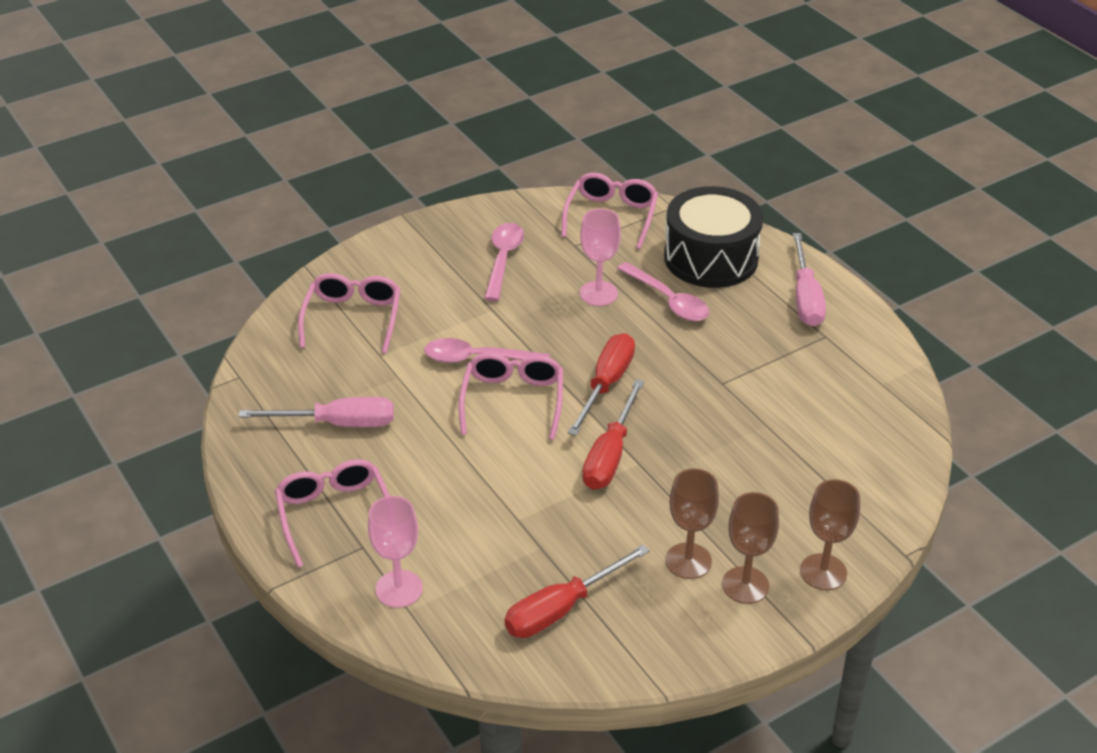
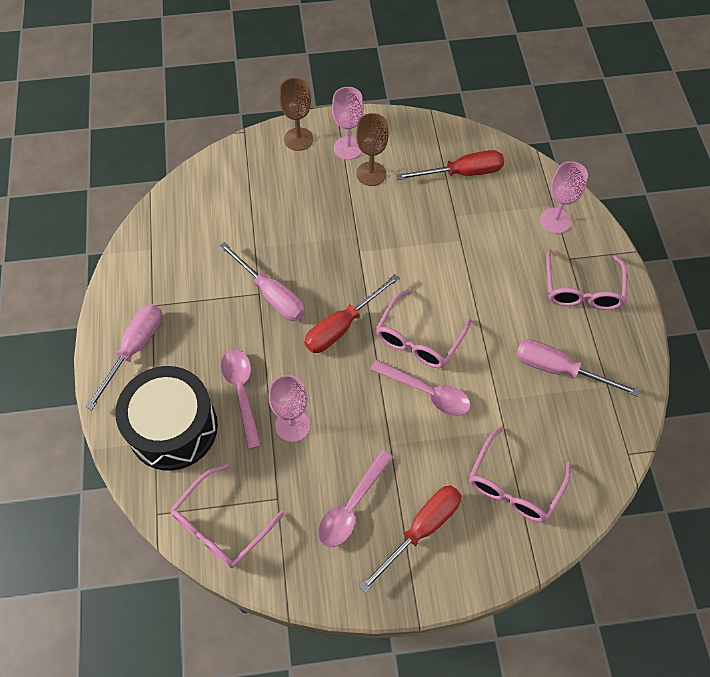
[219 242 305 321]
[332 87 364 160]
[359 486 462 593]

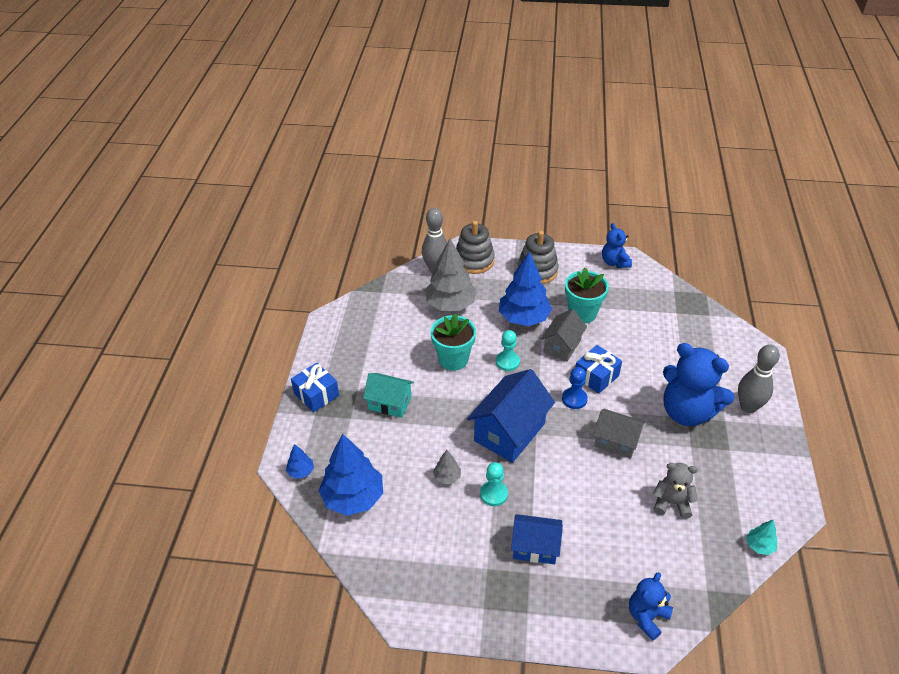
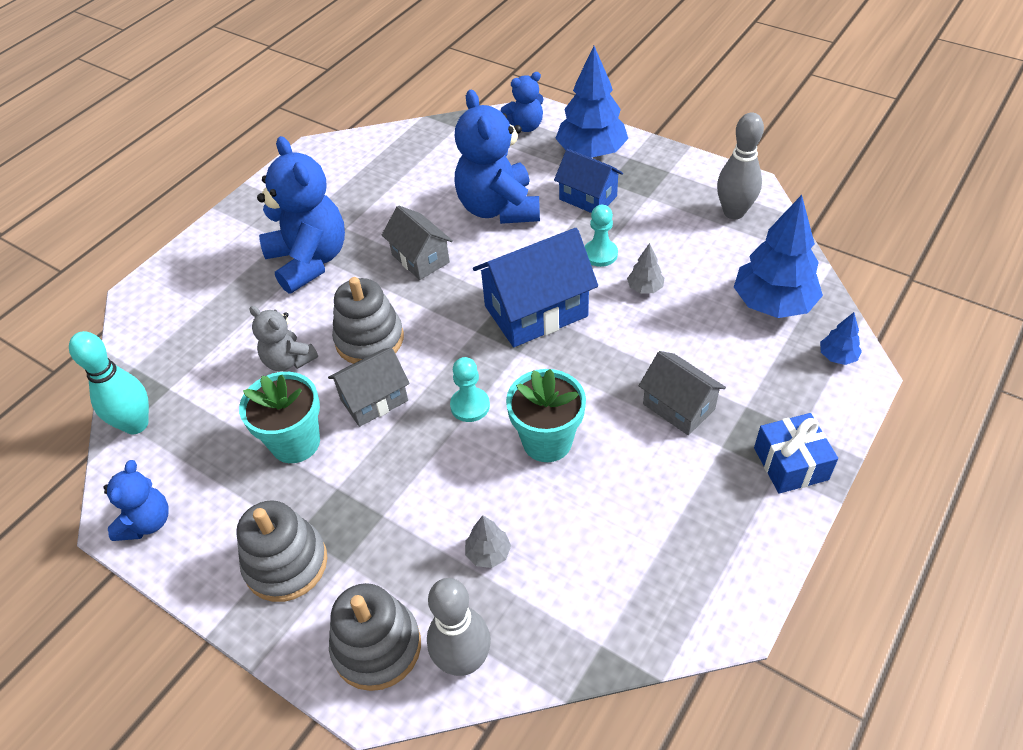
[69 331 149 434]
[250 306 318 371]
[332 277 404 364]
[455 89 540 224]
[465 515 511 568]
[555 46 628 158]
[639 351 726 435]
[717 112 764 219]
[562 367 588 409] (first image)
[746 520 778 555] (first image)

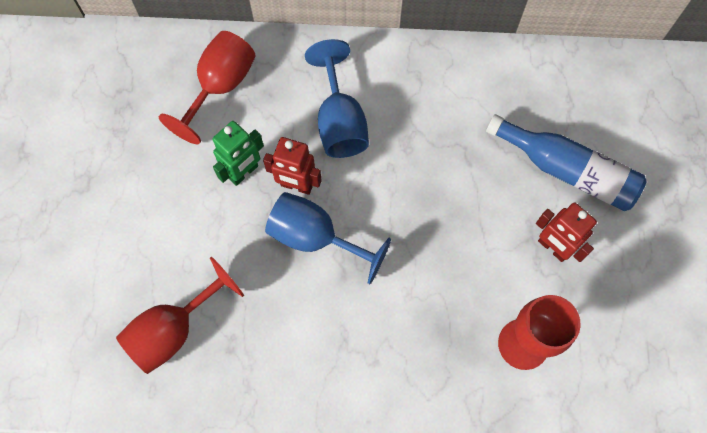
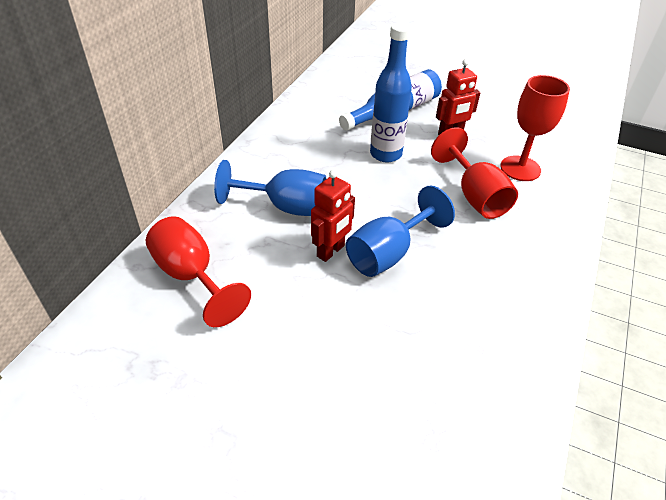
[370 23 412 163]
[431 127 518 219]
[213 121 264 186] (first image)

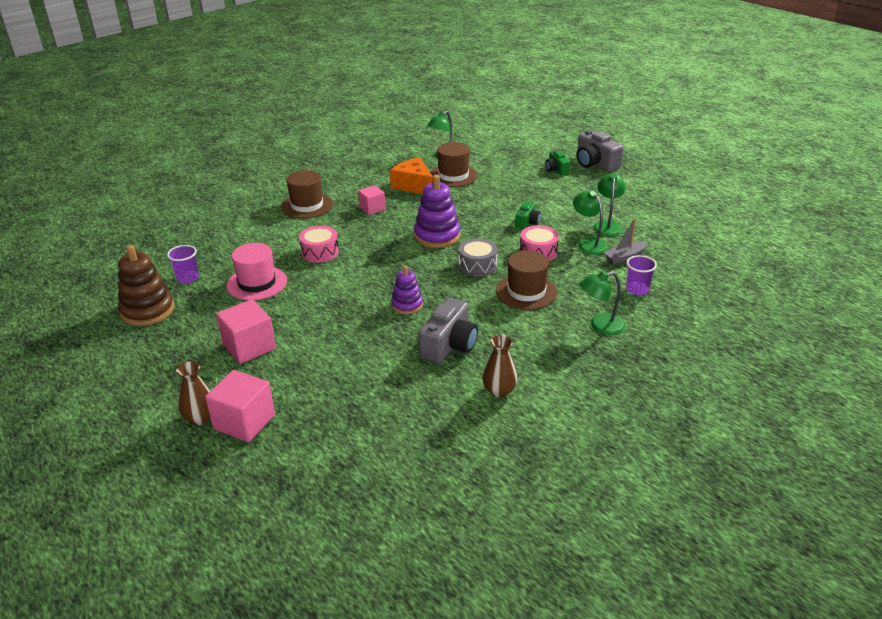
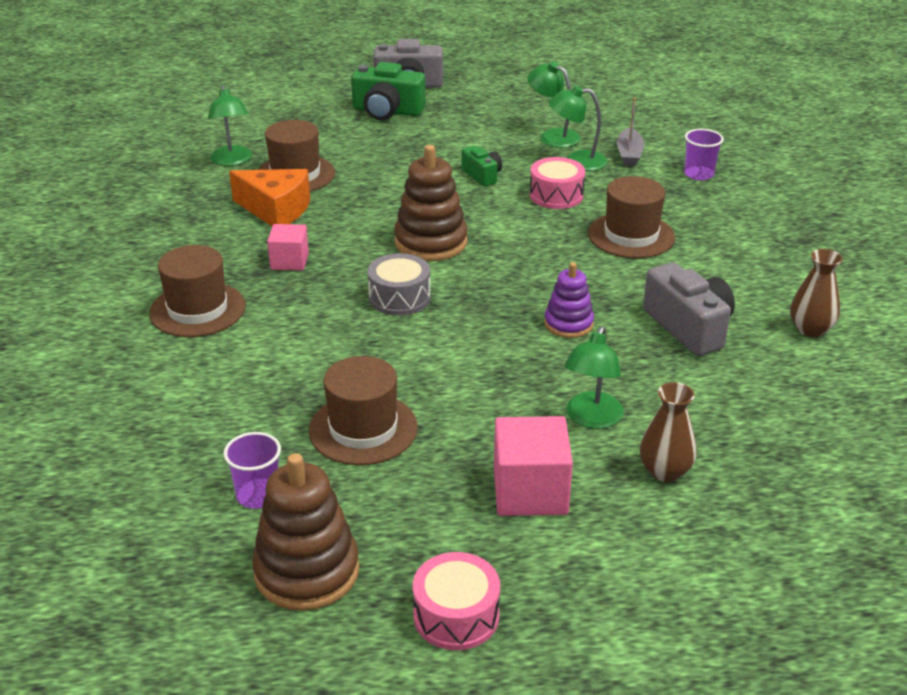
[229 169 310 226]
[309 356 418 465]
[351 62 426 120]
[367 253 431 316]
[394 145 468 261]
[413 552 500 650]
[564 326 624 429]
[640 382 697 482]
[205 370 275 442] (first image)

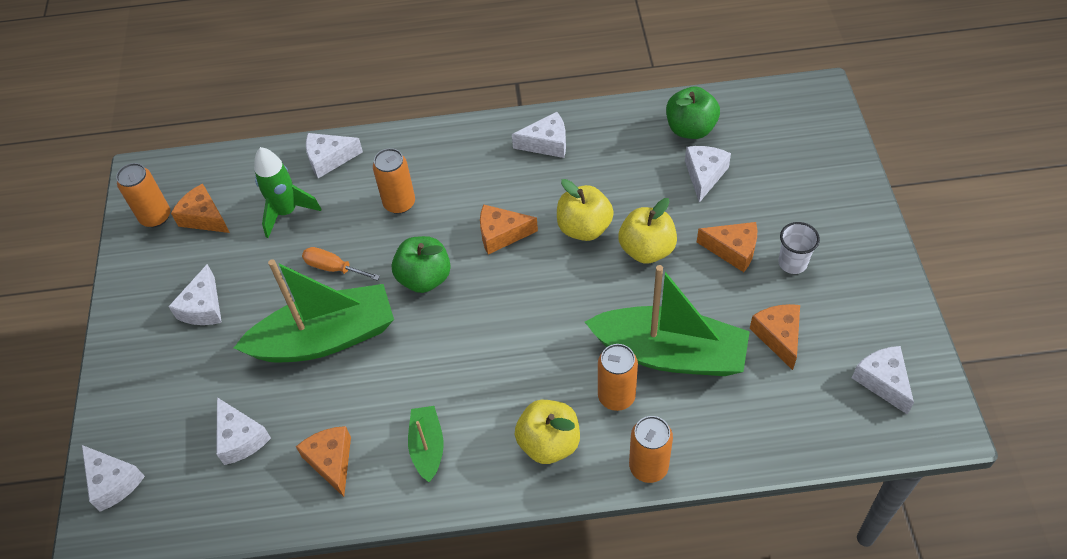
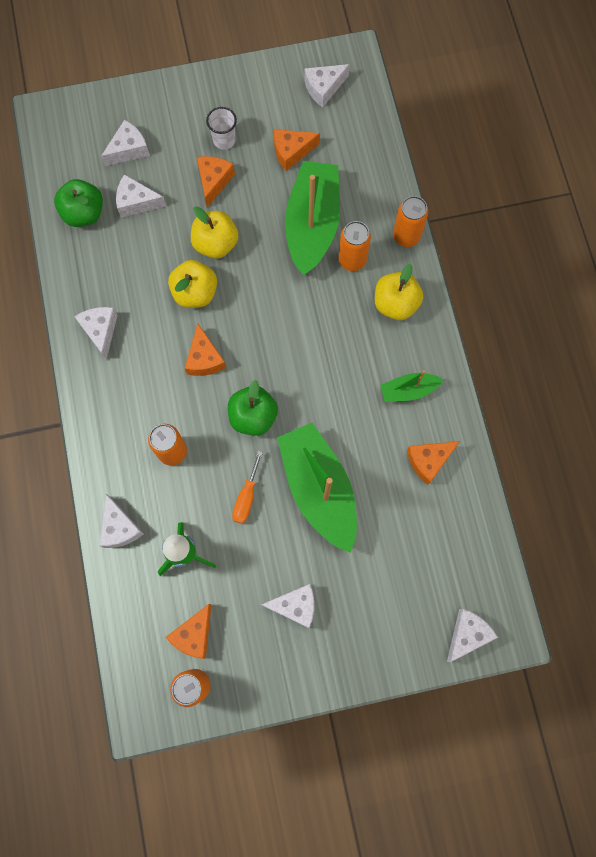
[101 119 150 166]

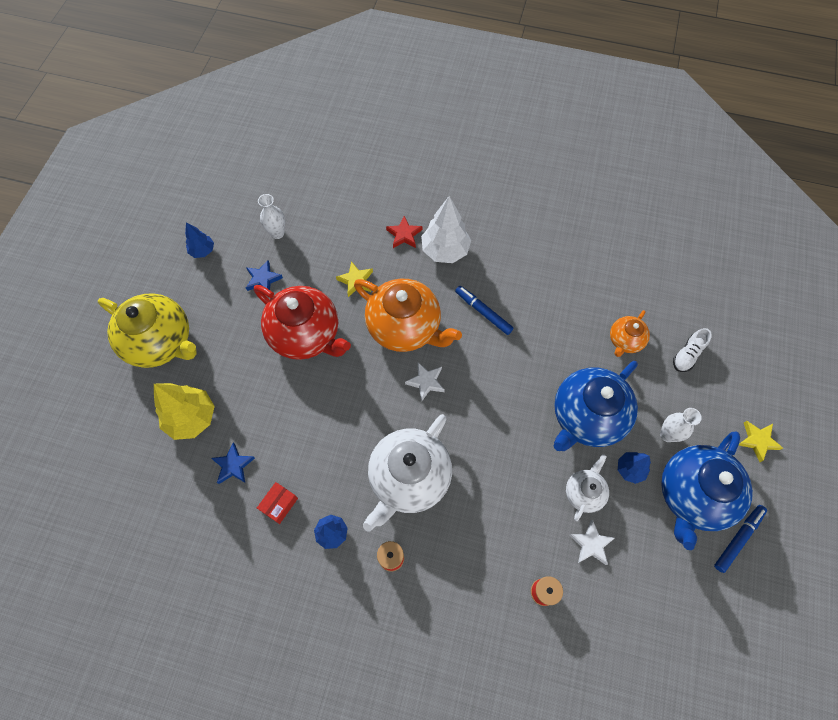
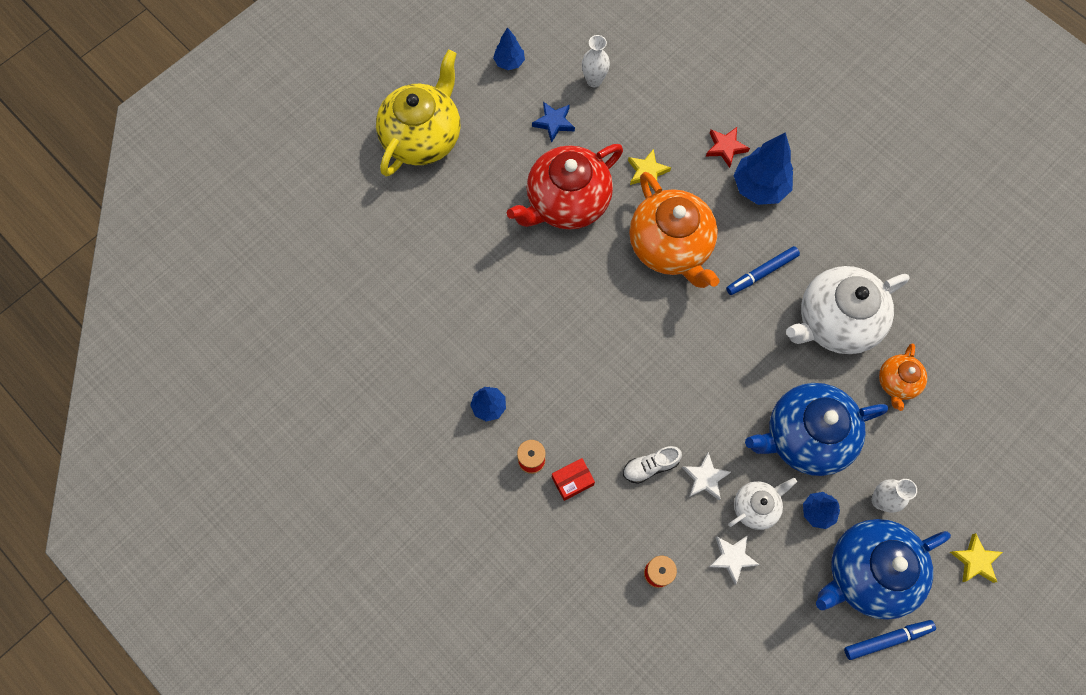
[376 50 460 177]
[507 144 623 230]
[552 458 595 501]
[623 446 682 484]
[682 452 731 500]
[726 246 800 295]
[733 132 793 205]
[786 266 909 354]
[879 344 927 411]
[154 383 215 440] (first image)
[211 442 255 484] (first image)

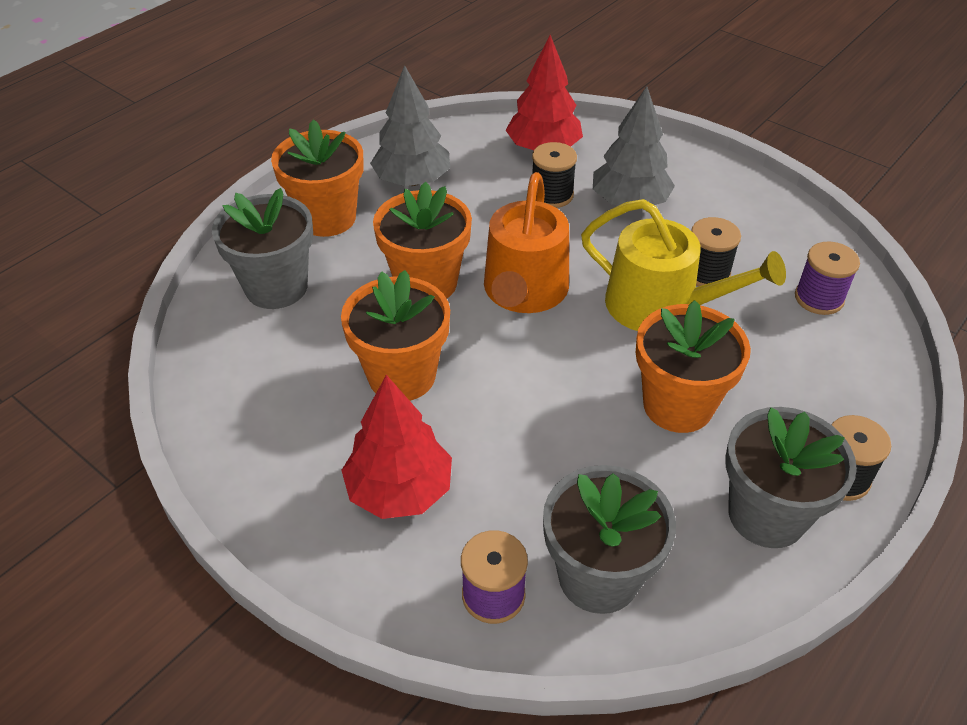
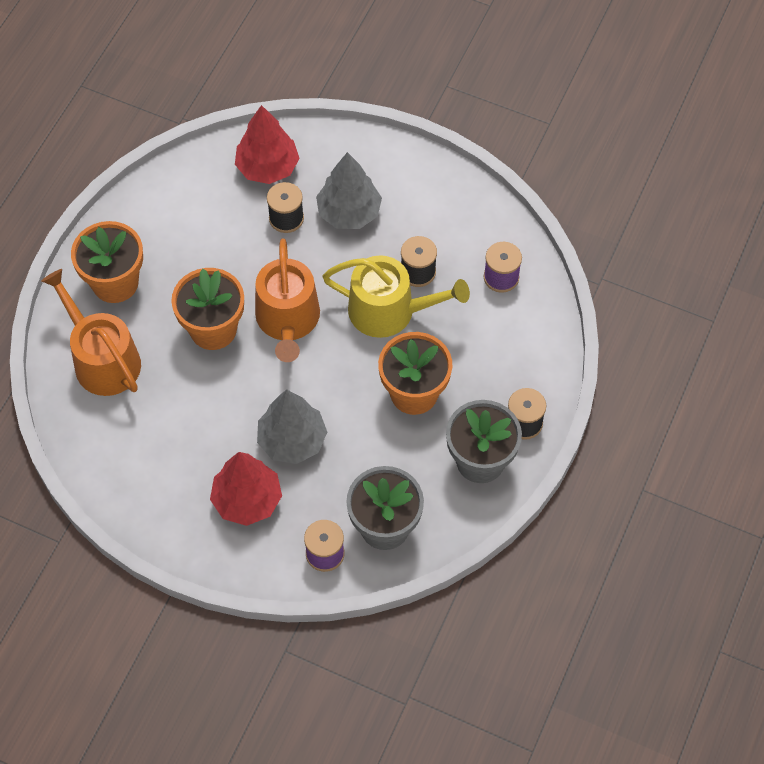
[41 269 141 396]
[257 390 327 464]
[341 270 450 401] (first image)

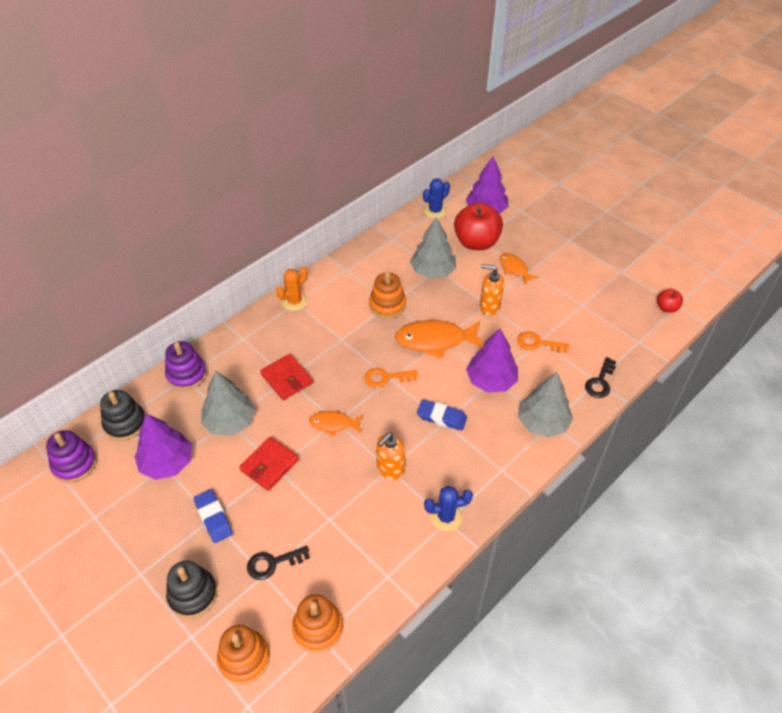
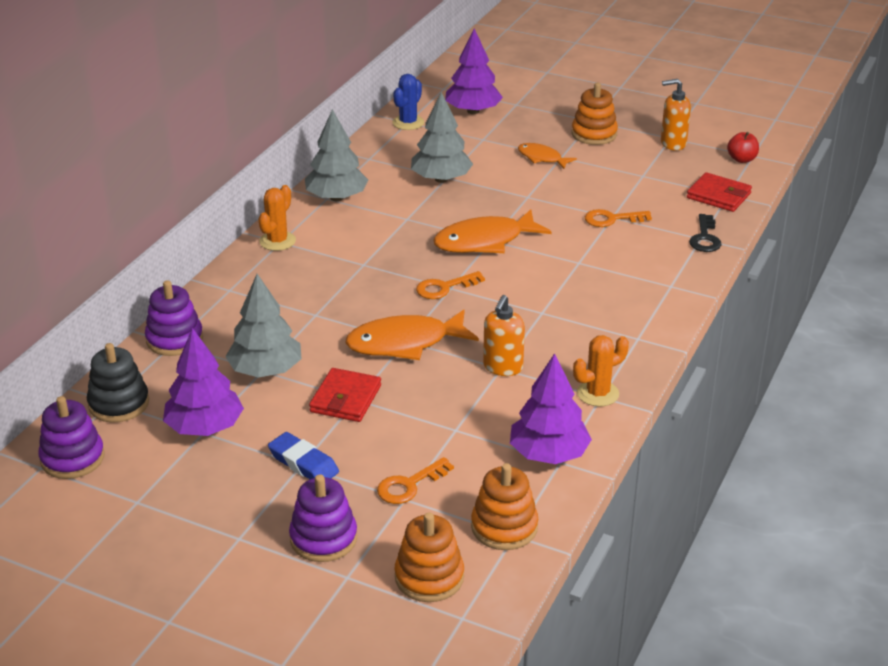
[289 475 357 562]
[305 109 368 201]
[345 310 479 360]
[377 457 454 504]
[510 353 592 464]
[572 83 618 145]
[573 335 629 407]
[661 79 691 150]
[687 172 752 212]
[417 400 467 431] (first image)
[454 203 503 250] (first image)

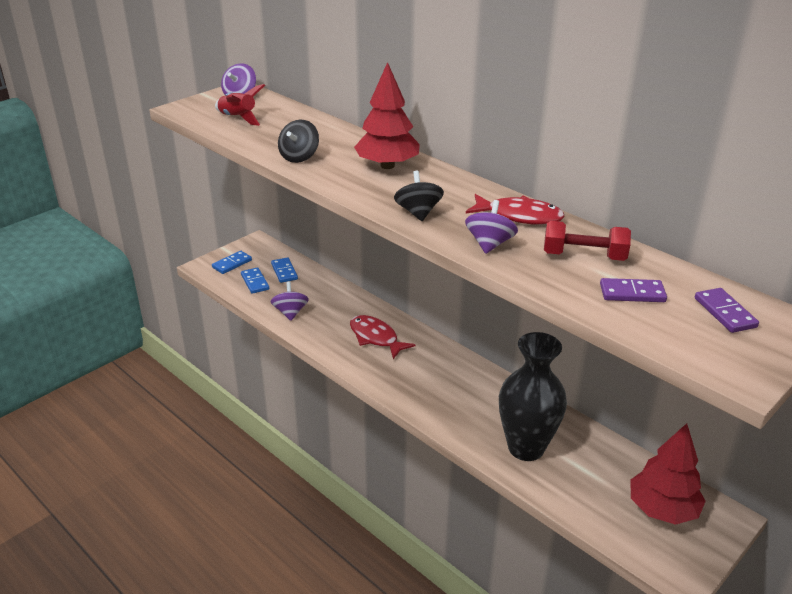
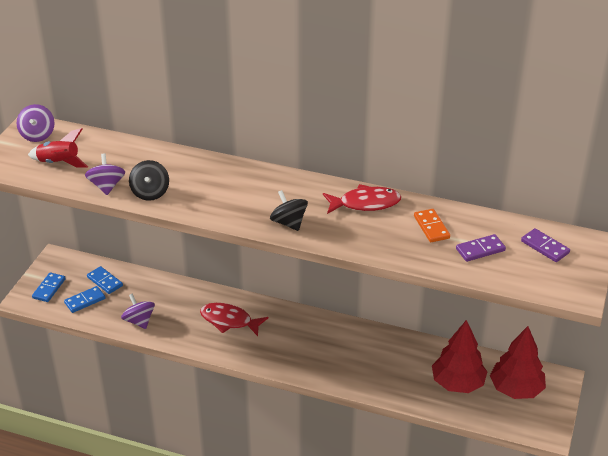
[64 286 105 313]
[85 153 125 195]
[414 209 450 242]
[432 320 487 393]
[499 332 567 461] (first image)

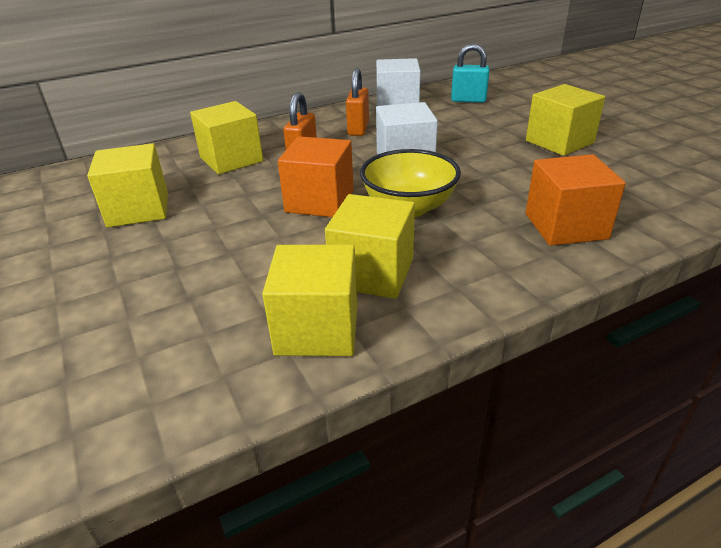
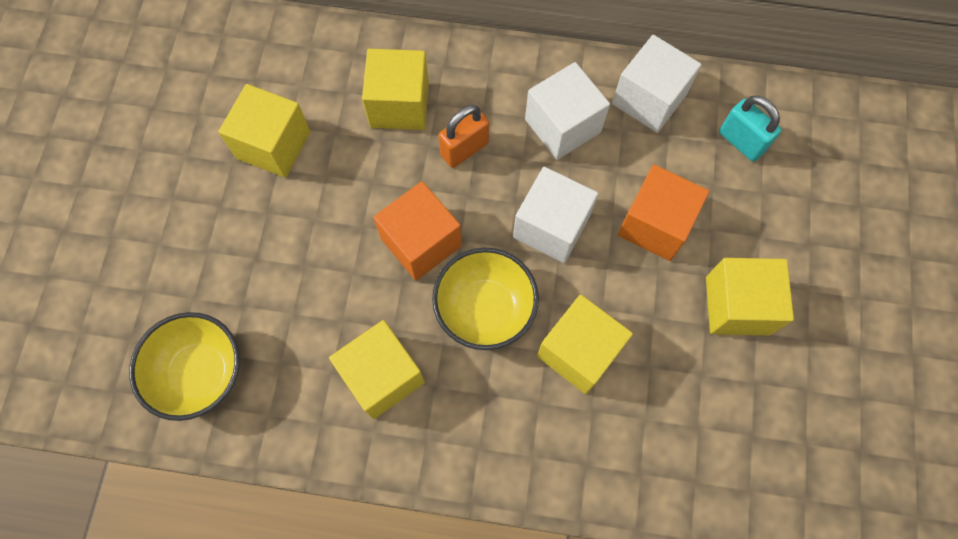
[129 312 240 421]
[525 62 610 160]
[537 295 633 394]
[618 165 709 261]

